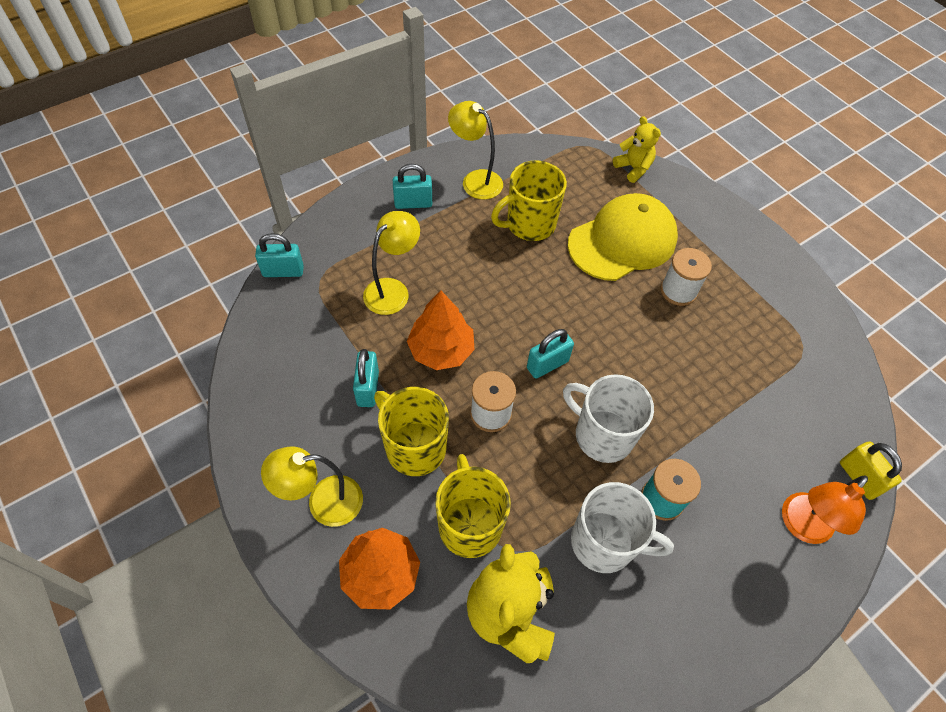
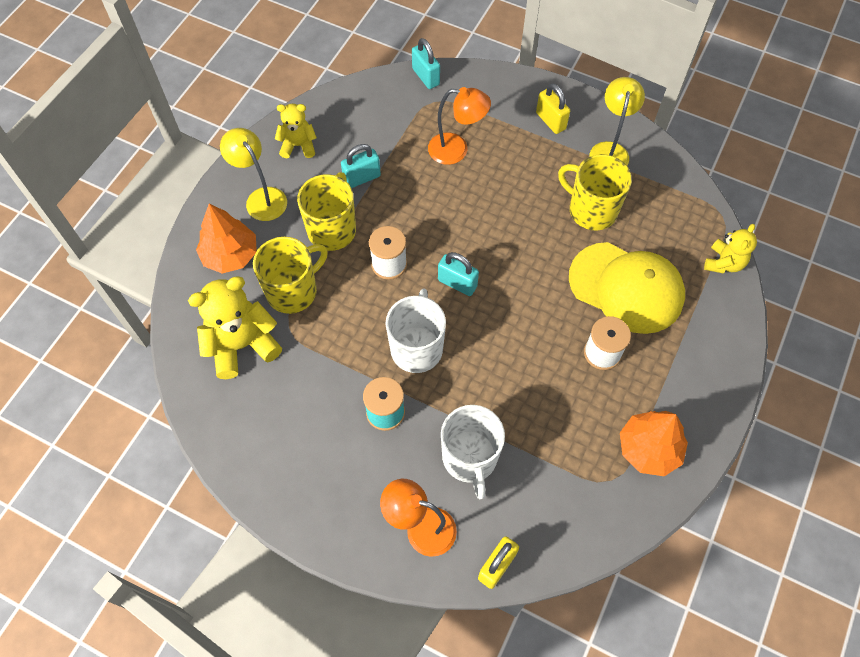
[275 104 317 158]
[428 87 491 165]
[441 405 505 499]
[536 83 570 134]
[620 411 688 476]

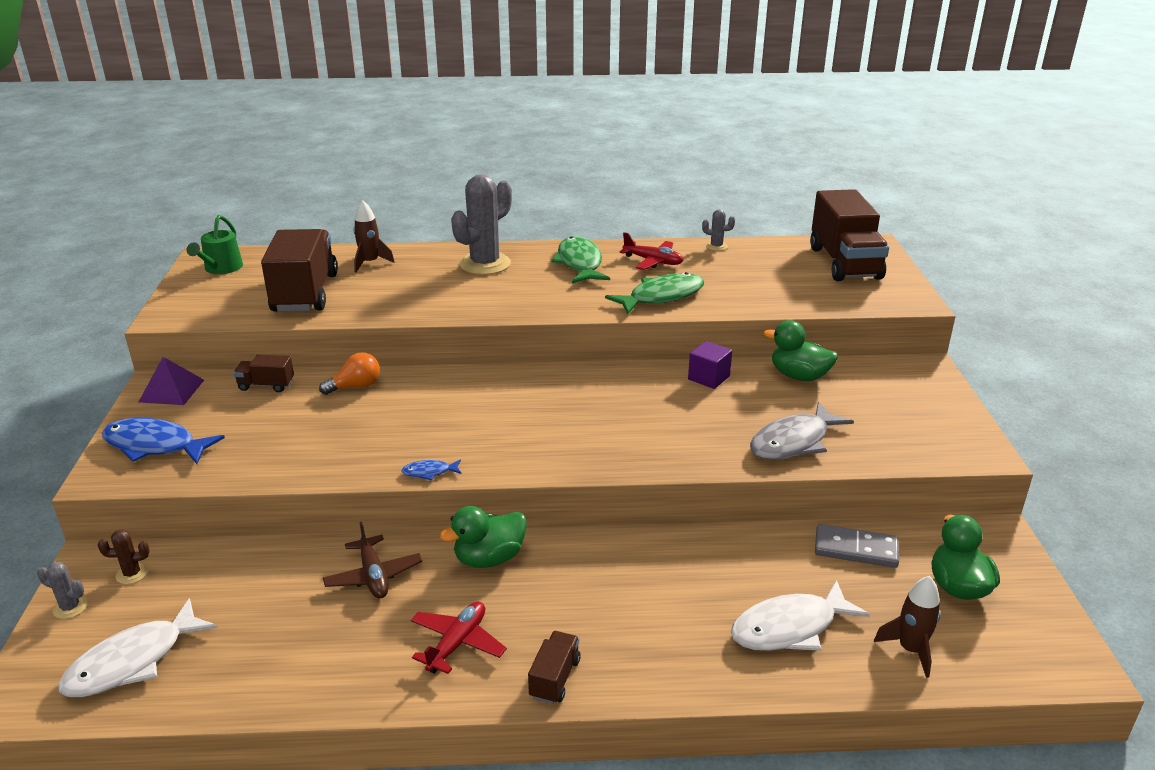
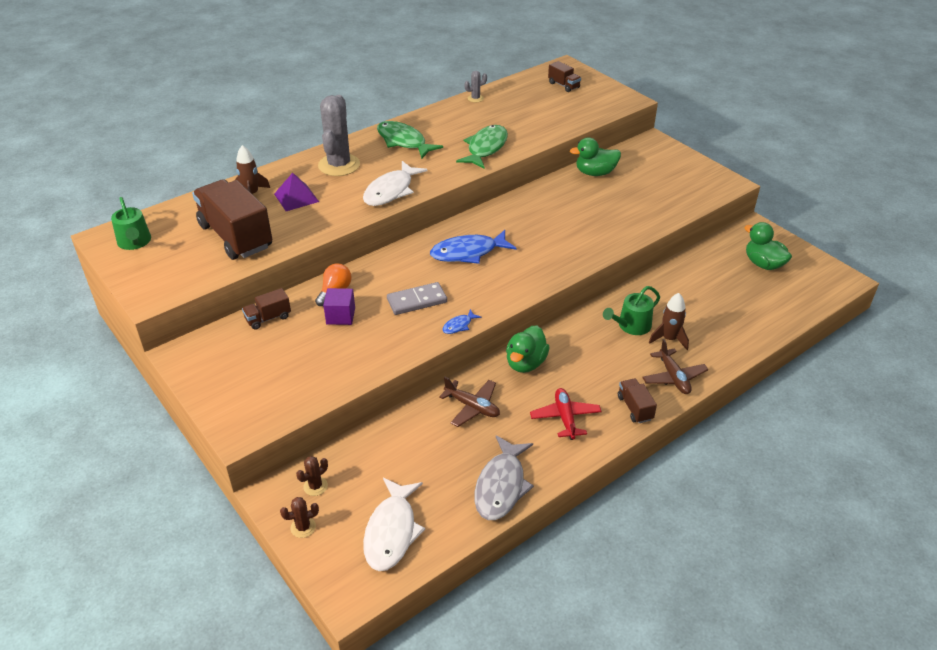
[274 173 319 211]
[280 497 319 538]
[323 288 355 325]
[363 161 428 206]
[387 282 447 315]
[430 230 516 264]
[474 435 534 520]
[548 61 581 92]
[603 286 660 335]
[642 339 708 394]
[649 293 689 350]
[620 232 684 270] (first image)

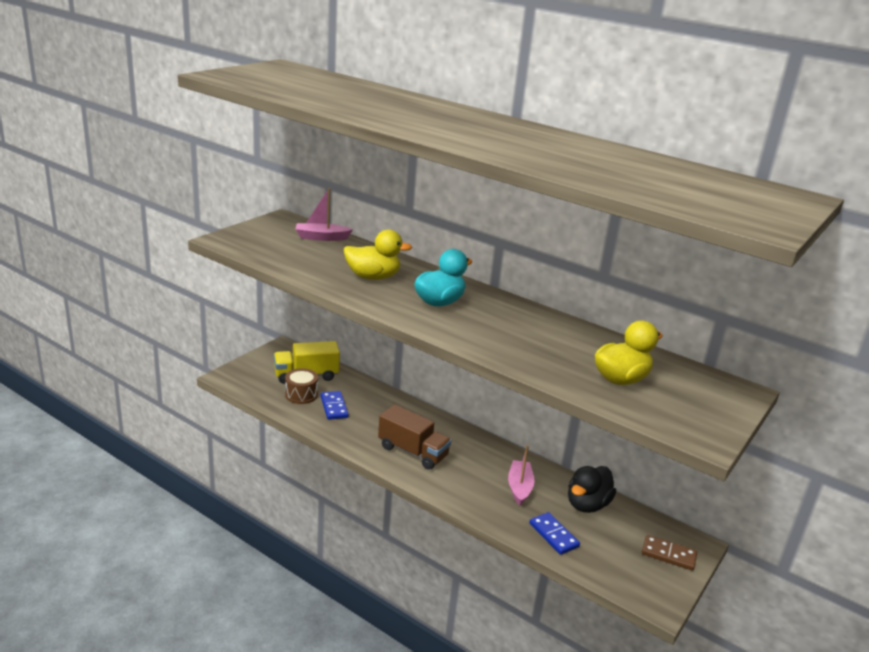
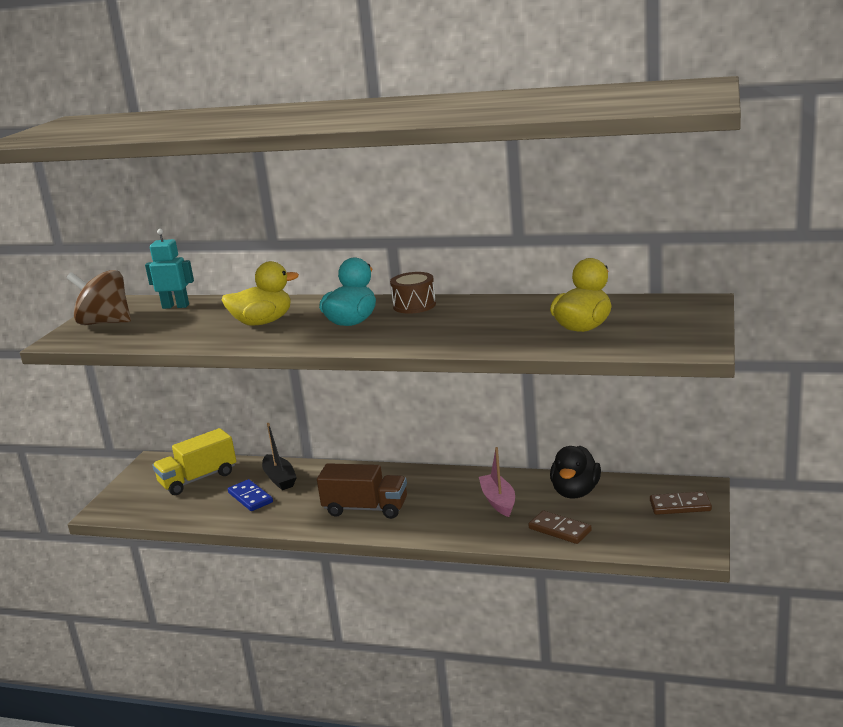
[67 270 131 325]
[145 229 194 309]
[262 423 297 490]
[390 272 436 314]
[528 511 592 544]

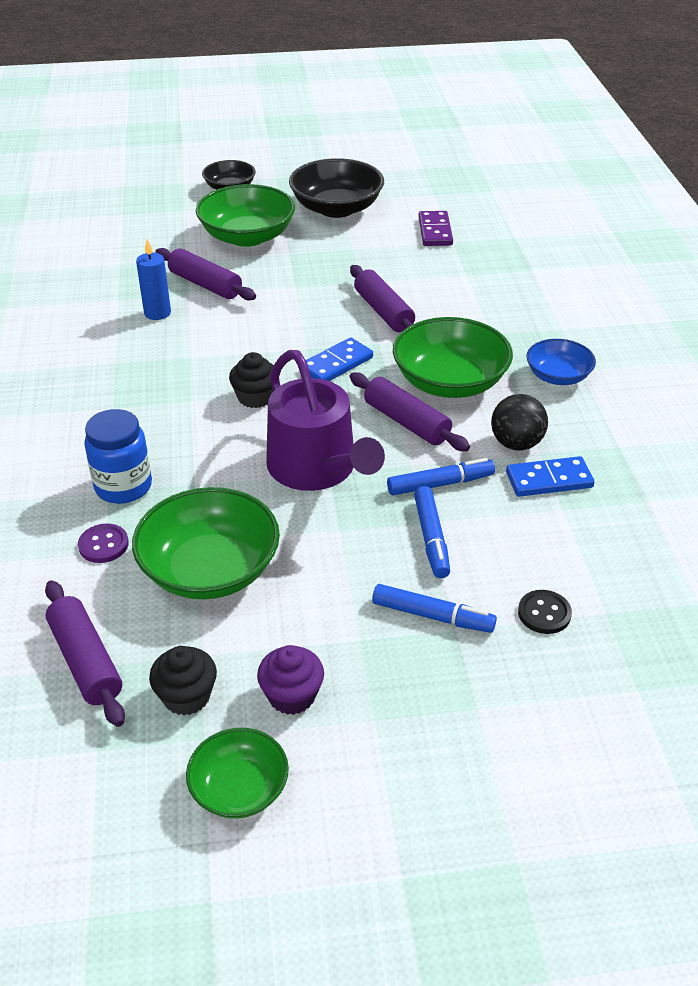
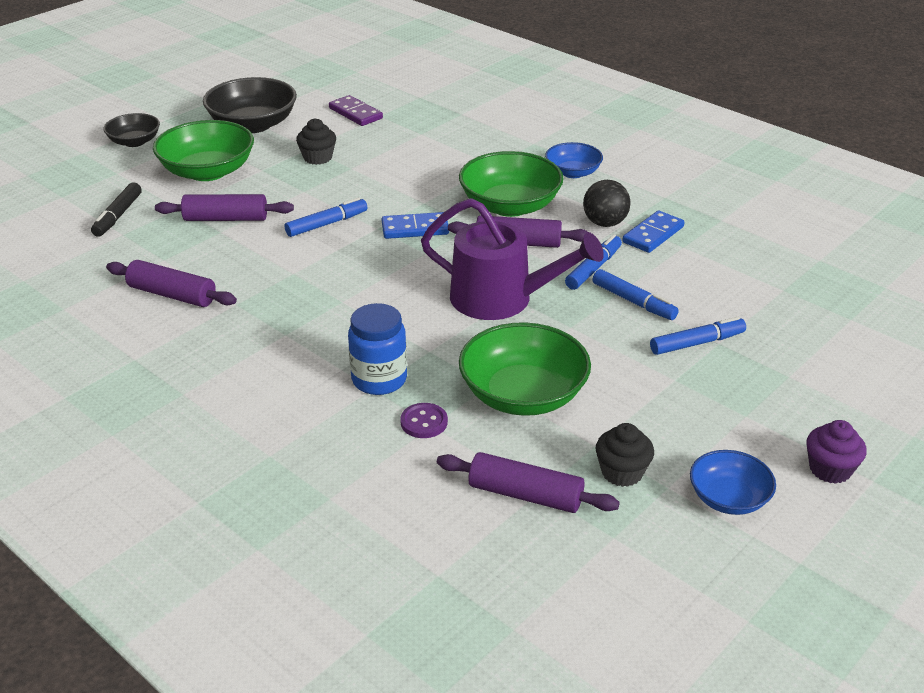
[91 182 142 237]
[106 260 237 307]
[285 197 368 237]
[296 118 336 165]
[382 212 449 239]
[690 450 776 515]
[806 420 867 484]
[136 239 171 320] (first image)
[518 590 572 634] (first image)

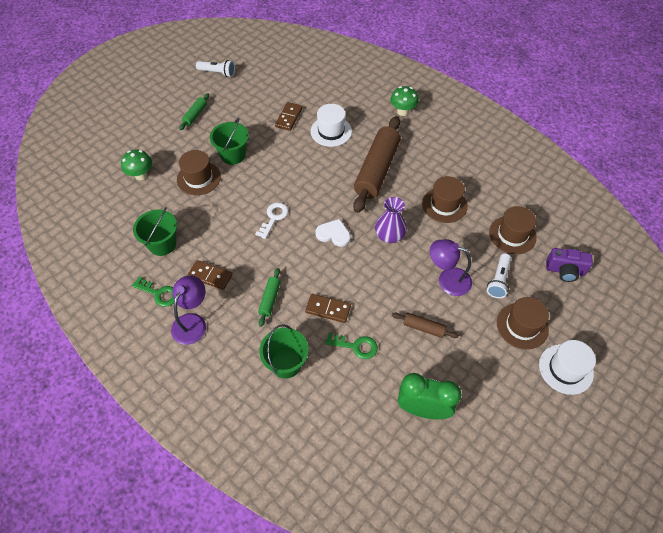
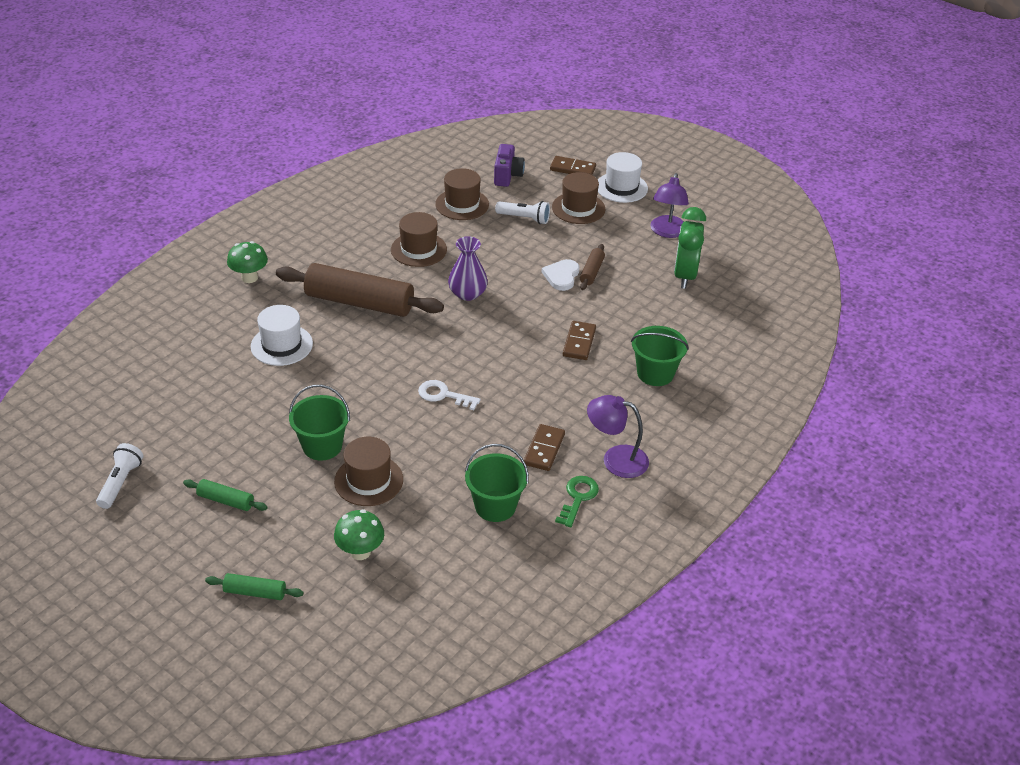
[205 573 303 600]
[542 259 579 291]
[550 156 596 175]
[651 173 689 238]
[325 332 378 359] (first image)

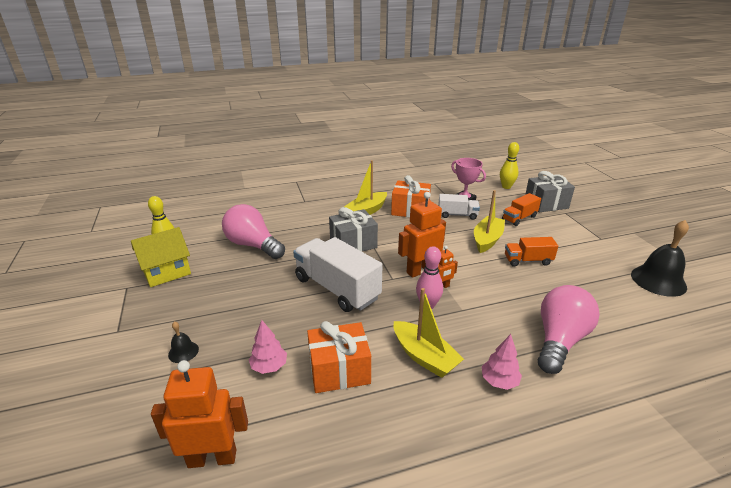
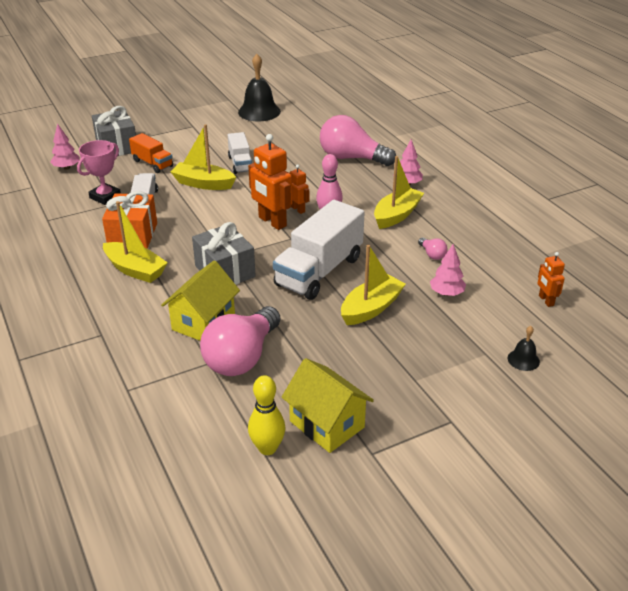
[50 123 80 170]
[161 260 240 341]
[228 132 252 174]
[341 245 406 325]
[418 238 447 260]
[507 326 540 371]
[537 252 565 307]

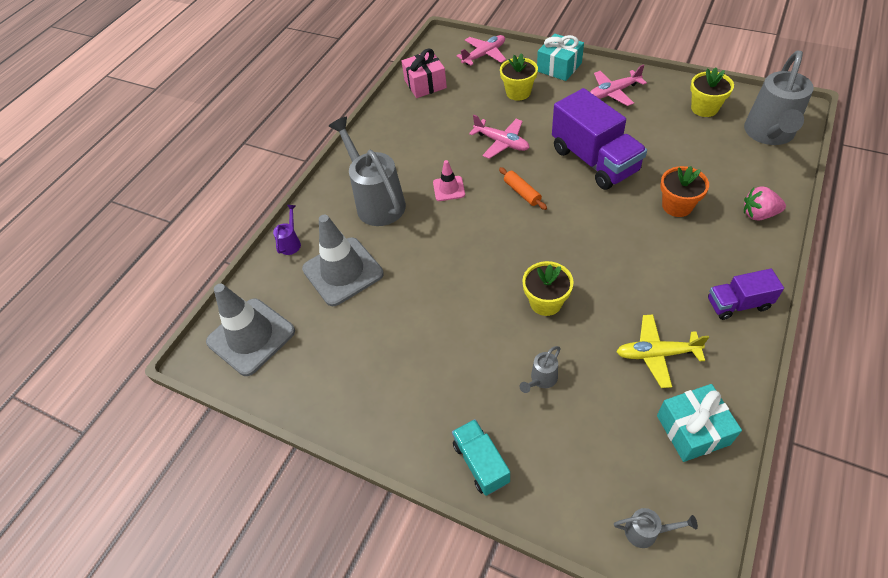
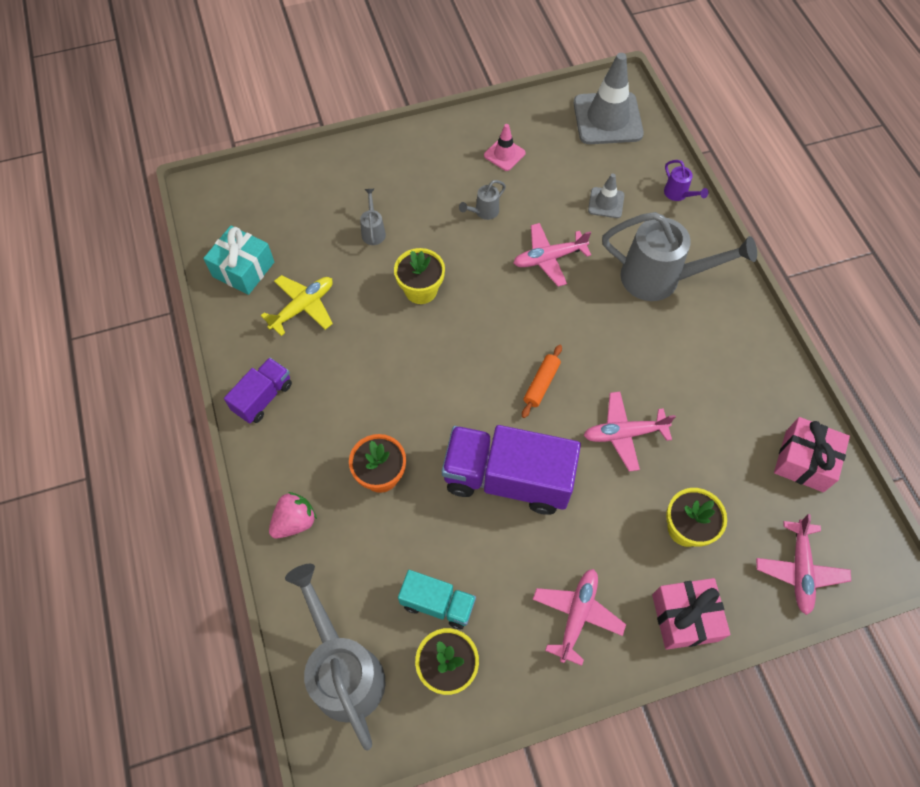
[398 570 476 629]
[459 180 506 220]
[484 124 526 171]
[514 223 591 287]
[522 345 562 418]
[588 173 624 218]
[652 578 730 650]

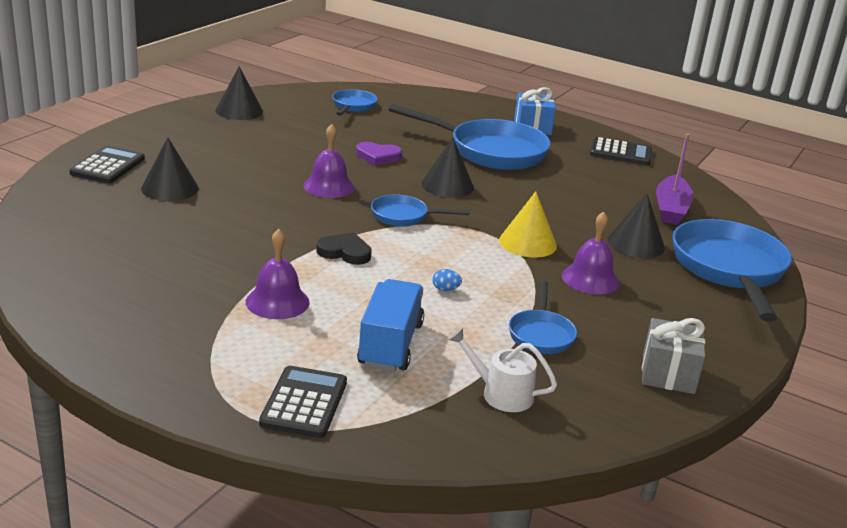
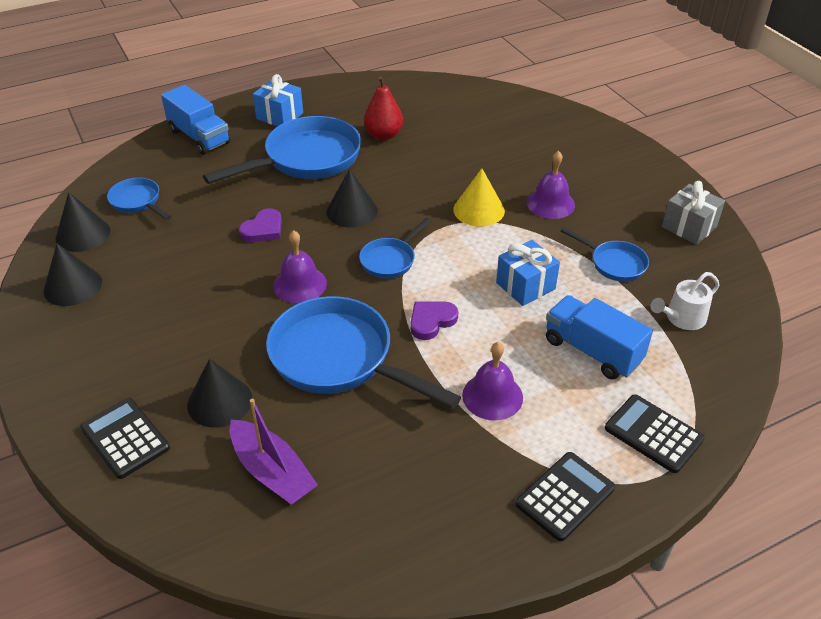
[55 192 110 252]
[161 85 231 155]
[230 399 318 505]
[266 296 461 409]
[364 76 403 140]
[410 301 458 340]
[496 240 560 306]
[515 452 615 541]

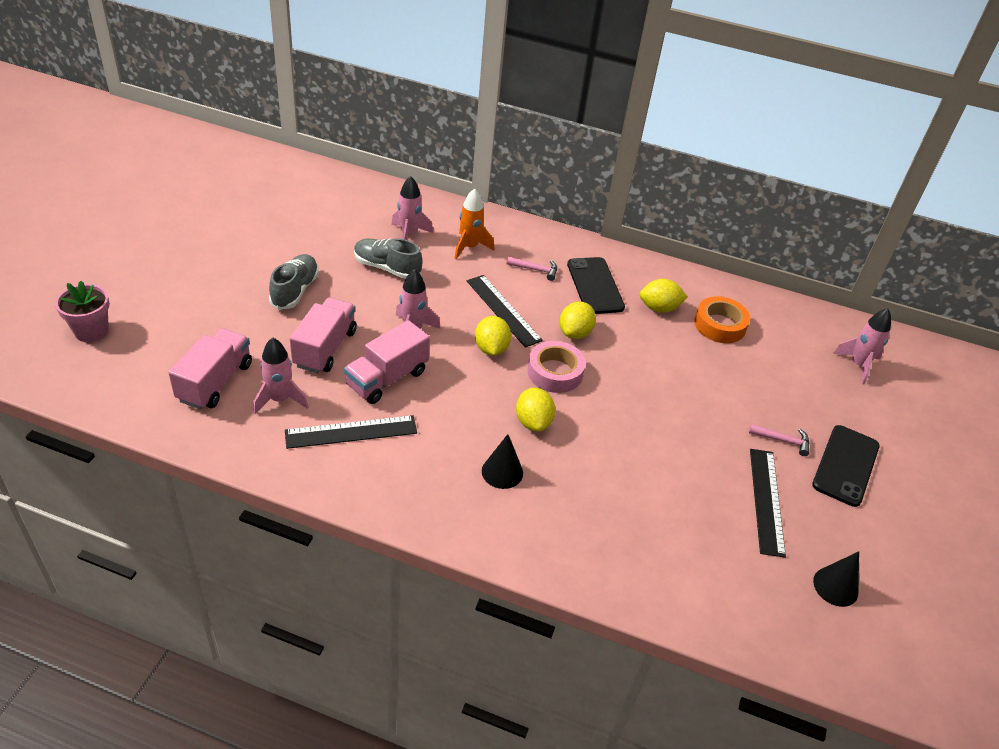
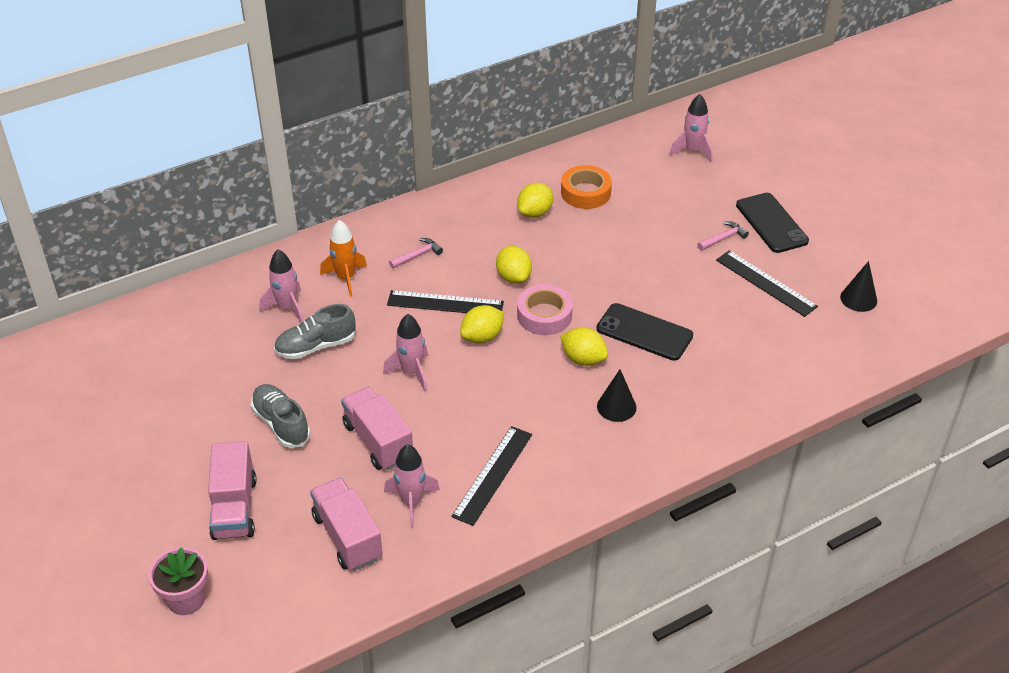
[208 441 257 540]
[460 305 504 343]
[596 303 693 361]

